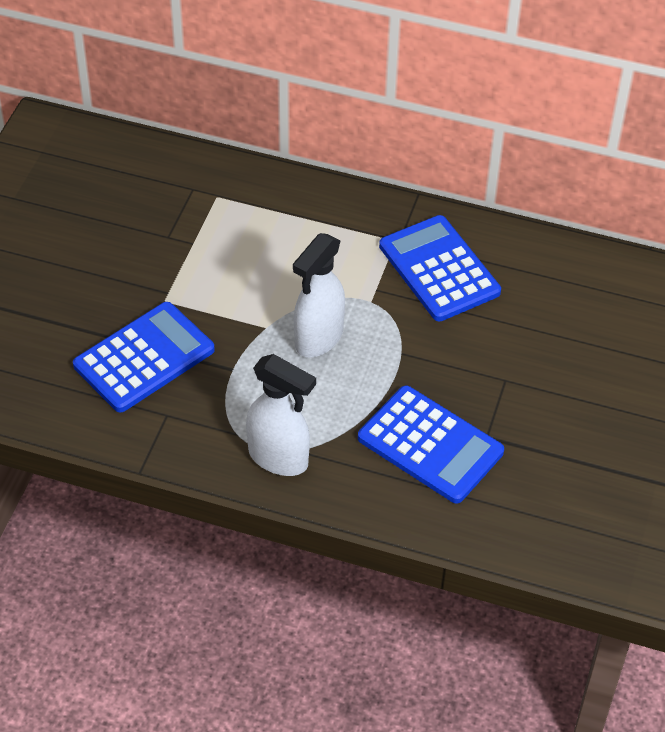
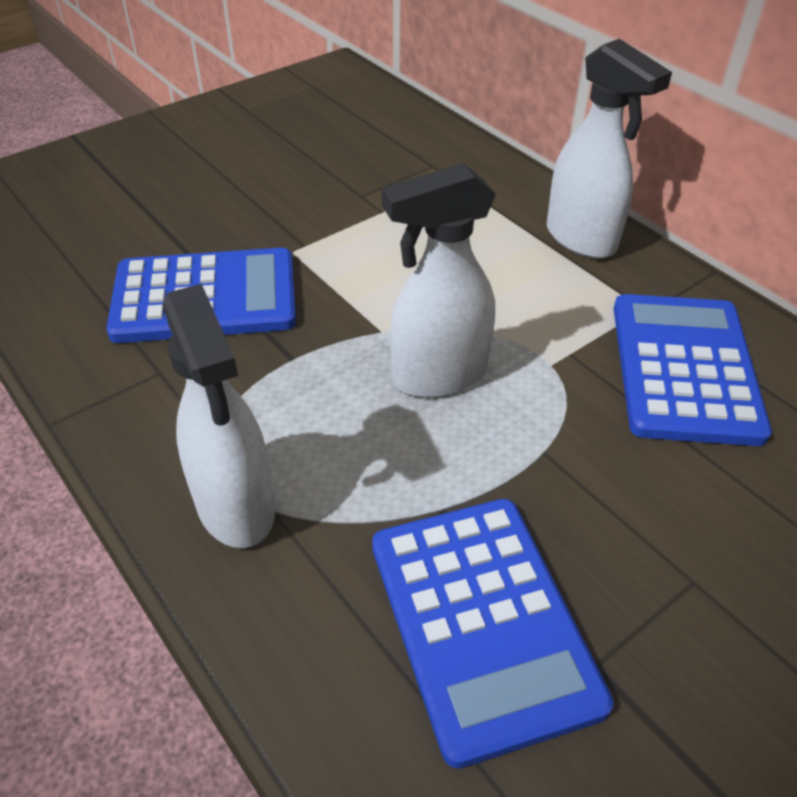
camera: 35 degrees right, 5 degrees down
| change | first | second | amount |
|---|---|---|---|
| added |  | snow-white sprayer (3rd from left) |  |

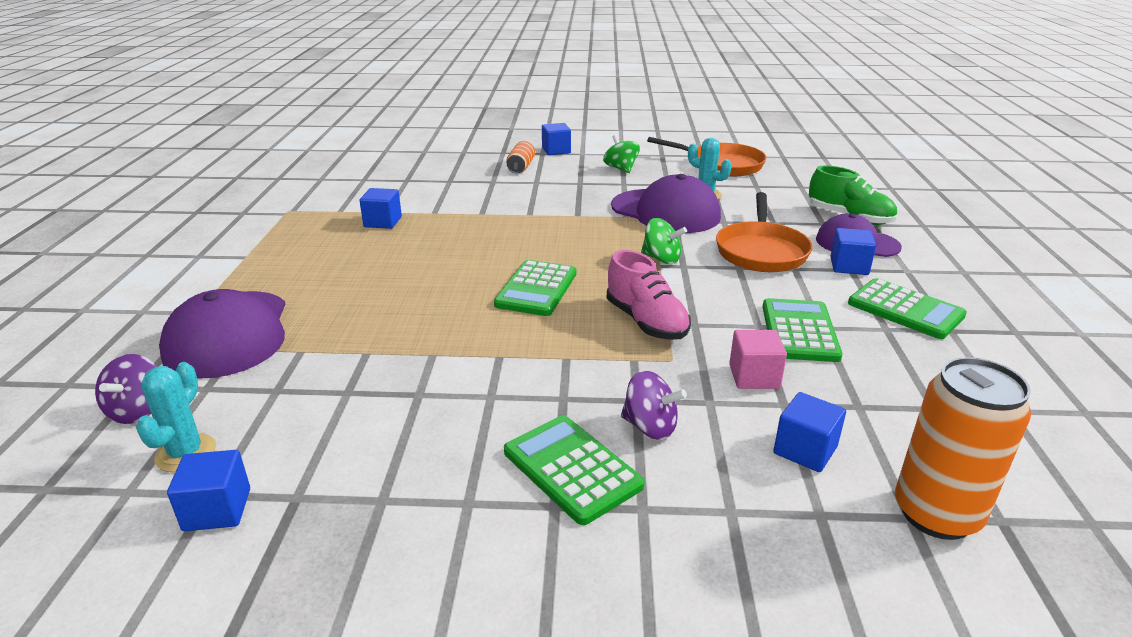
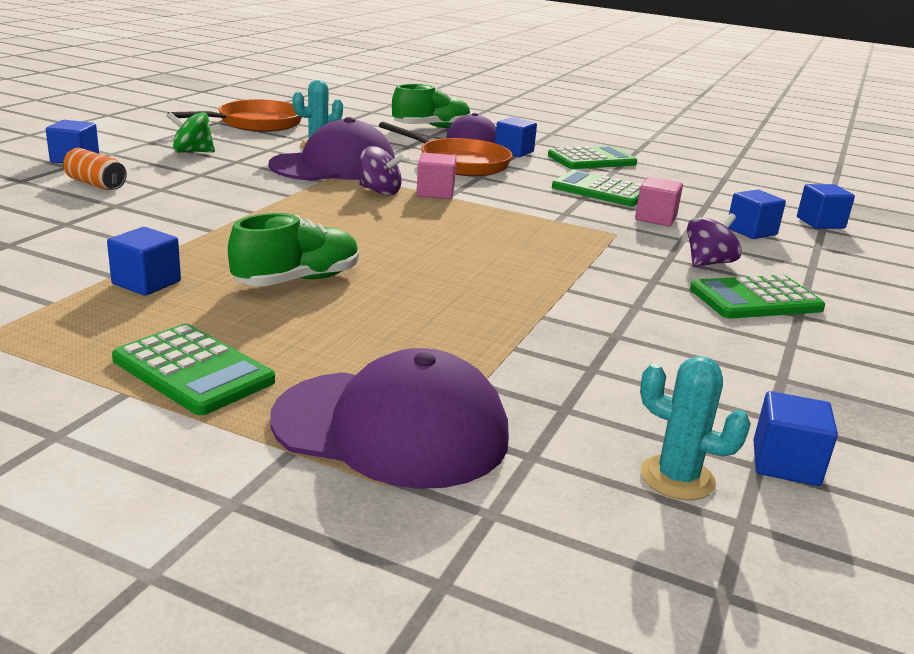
camera: 70 degrees left, 5 degrees down
| change | first | second | amount |
|---|---|---|---|
| moved | emerald adding machine (1st from left) |  |  |
| added |  | emerald shoe (1st from left) |  |
| moved | royal purple spinning top (1st from left) |  |  |
| replaced | emerald spinning top (2nd from left) | rosy cube (1st from left) |  |
| replaced | orange-coloured soda can (2nd from left) | blue cube (6th from left) |  |
| removed | rosy shoe |  |  |

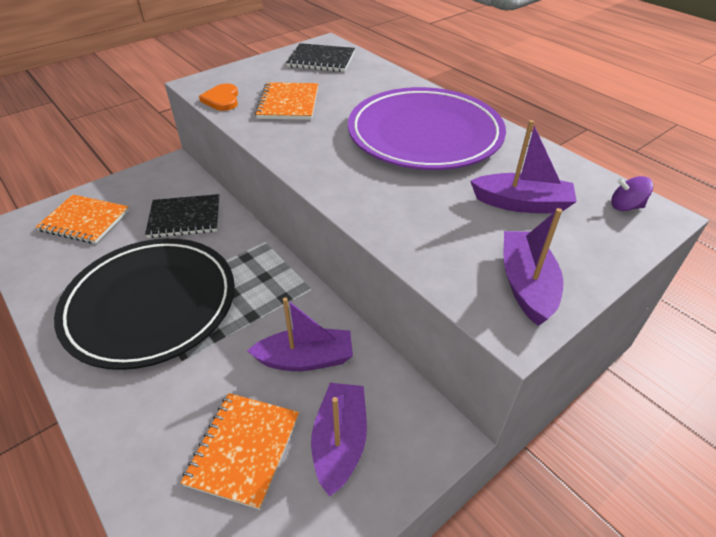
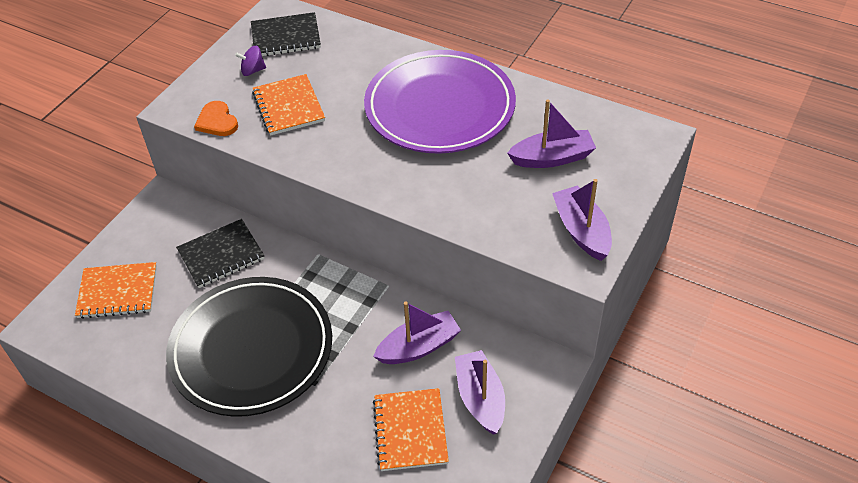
camera: 20 degrees left, 5 degrees up
| change | first | second | amount |
|---|---|---|---|
| moved | royal purple spinning top |  |  |

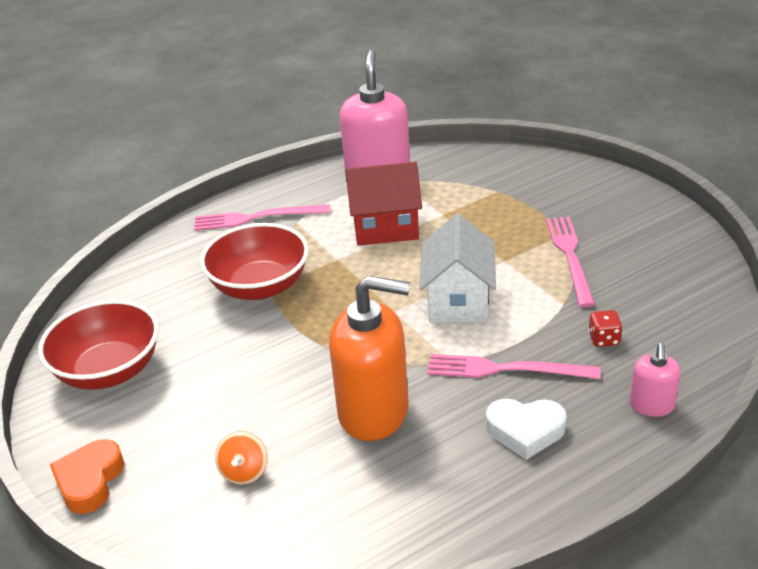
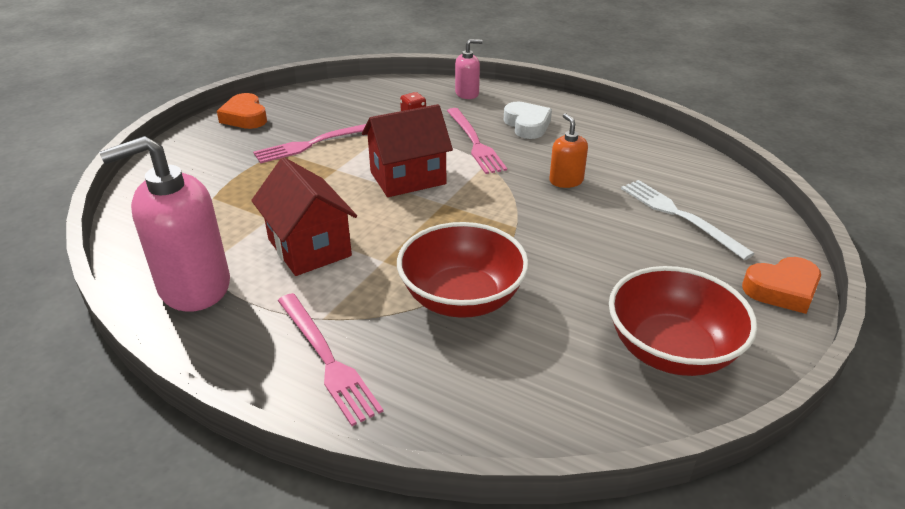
camera: 120 degrees left, 0 degrees up
| change | first | second | amount |
|---|---|---|---|
| added |  | orange-coloured love heart (1st from left) |  |
| recoloured | snow-white cottage | scarlet cottage (2nd from left) |  |
| resized | orange-coloured soap pump |  | x0.49 |
| replaced | orange-coloured spinning top | snow-white table fork |  |

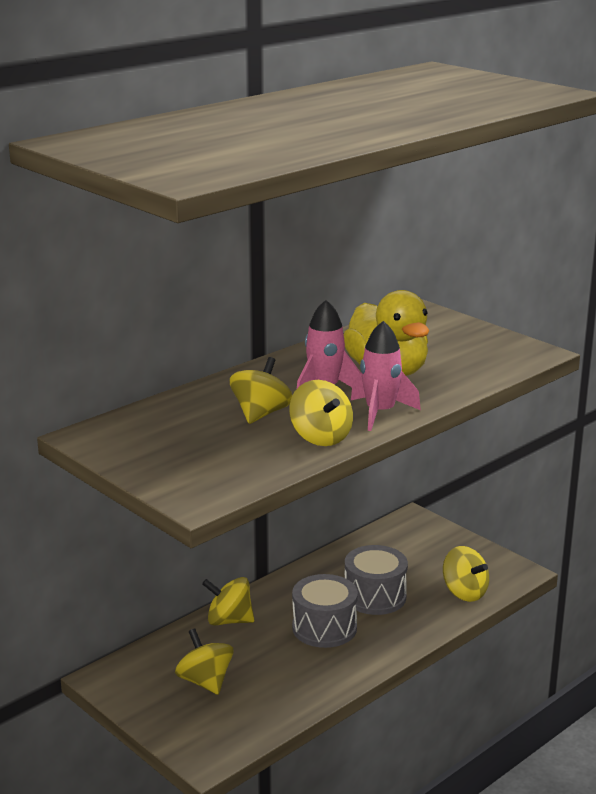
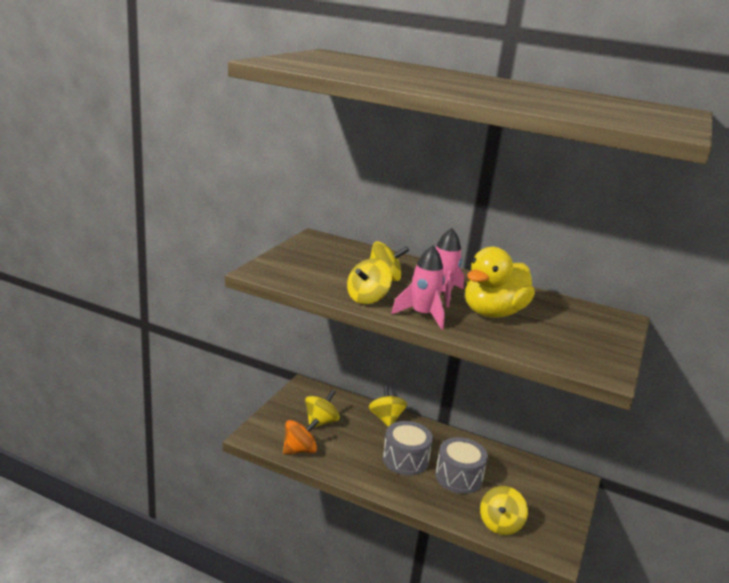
camera: 65 degrees right, 0 degrees up
| change | first | second | amount |
|---|---|---|---|
| added |  | orange-coloured spinning top |  |

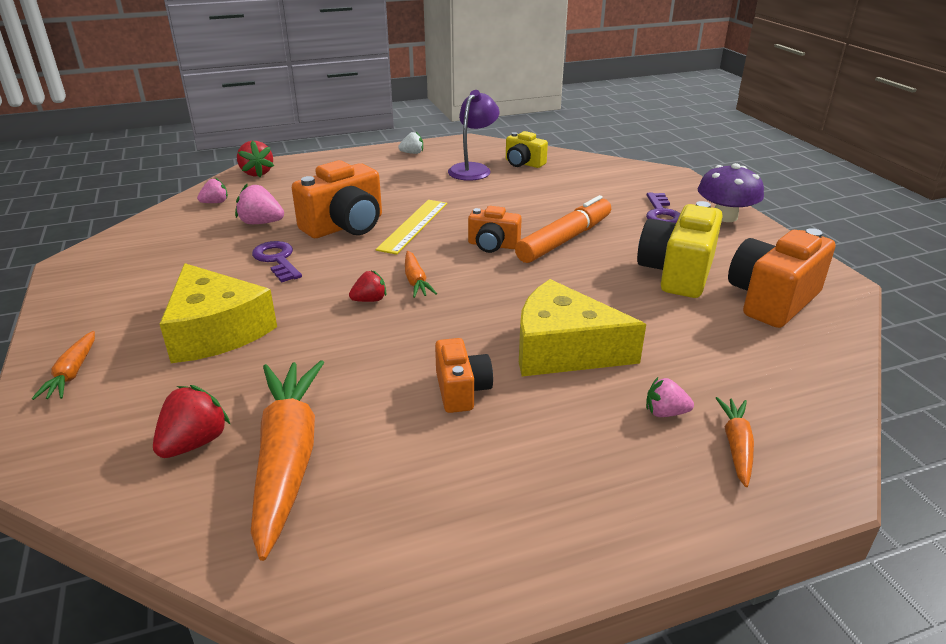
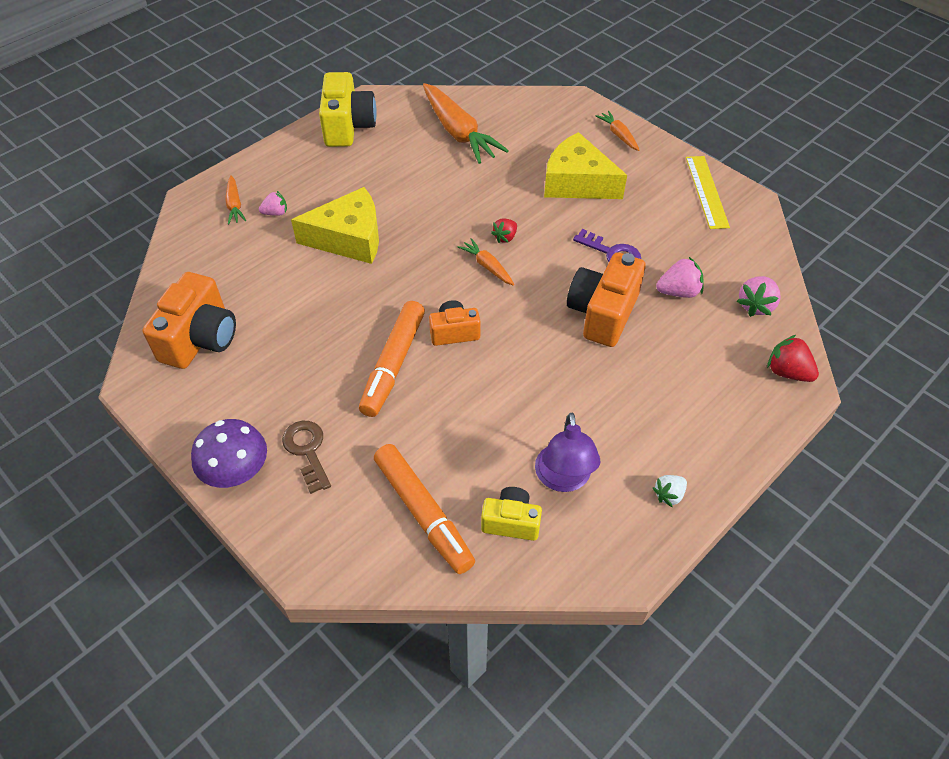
camera: 155 degrees right, 20 degrees up
| change | first | second | amount |
|---|---|---|---|
| recoloured | royal purple door key (2nd from left) | russet door key |  |
| moved | yellow photo camera (2nd from left in the first image) | yellow photo camera (1st from left) |  |
| added |  | orange-coloured marker (2nd from left) |  |
| moved | yellow ruler |  |  |
| resized | rosy strawberry (1st from left in the first image) | rosy strawberry (3rd from left) | x1.52 |
| removed | scarlet strawberry (1st from left) |  |  |
| removed | orange-coloured photo camera (2nd from left) |  |  |

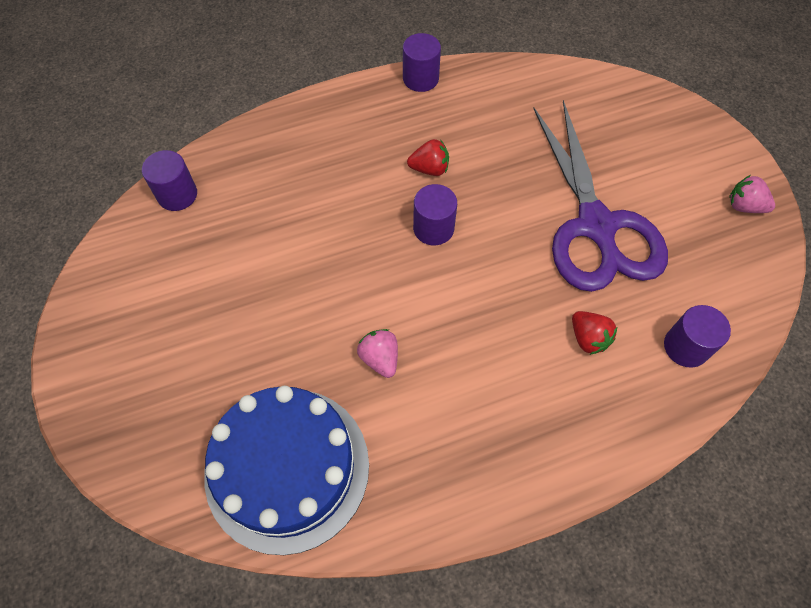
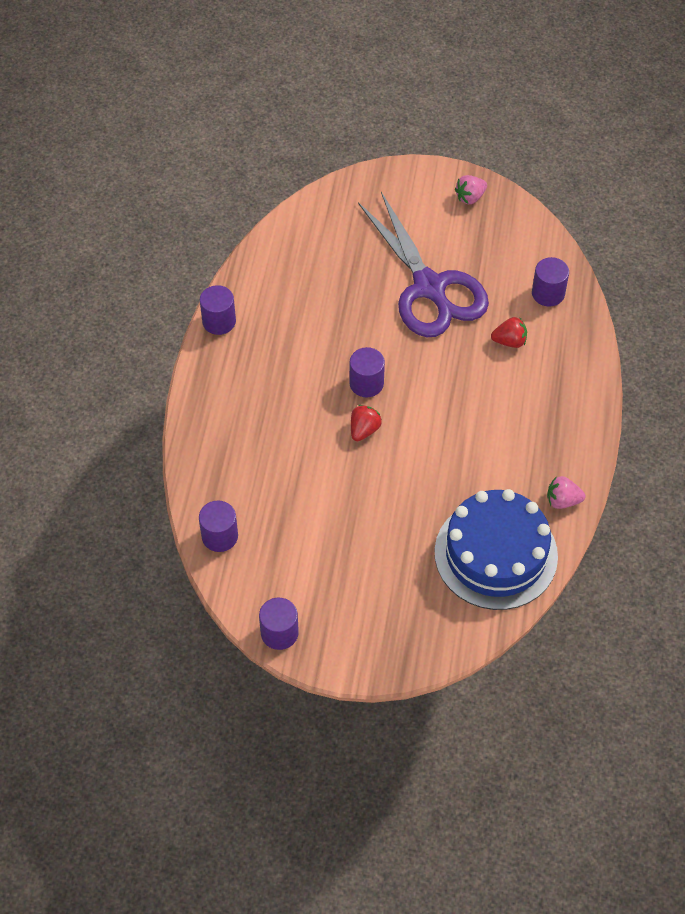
camera: 60 degrees left, 5 degrees down
| change | first | second | amount |
|---|---|---|---|
| added |  | royal purple cylinder (3rd from left) |  |
| moved | scarlet strawberry (1st from left) |  |  |
| turned | royal purple shears |  | 45 degrees clockwise |
| moved | rosy strawberry (1st from left in the first image) | rosy strawberry (2nd from left) |  |

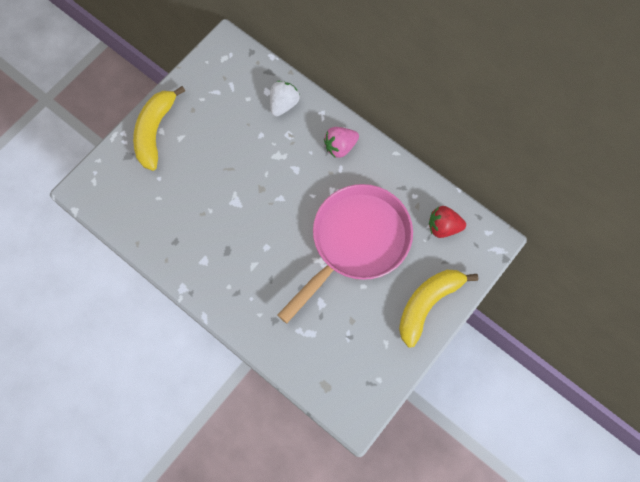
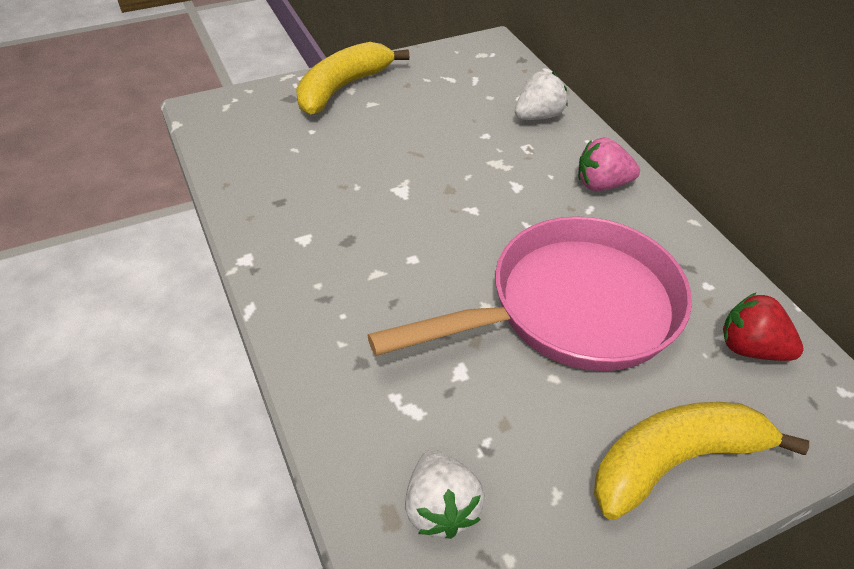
camera: 25 degrees right, 25 degrees down
| change | first | second | amount |
|---|---|---|---|
| added |  | snow-white strawberry (1st from left) |  |

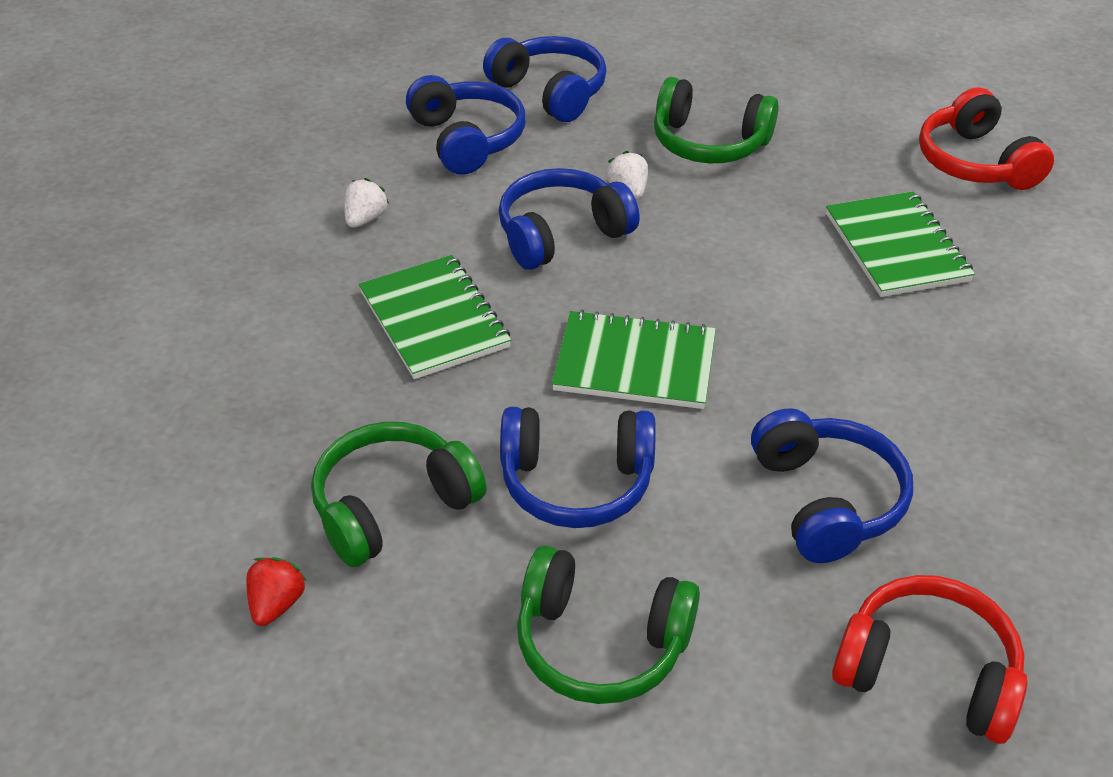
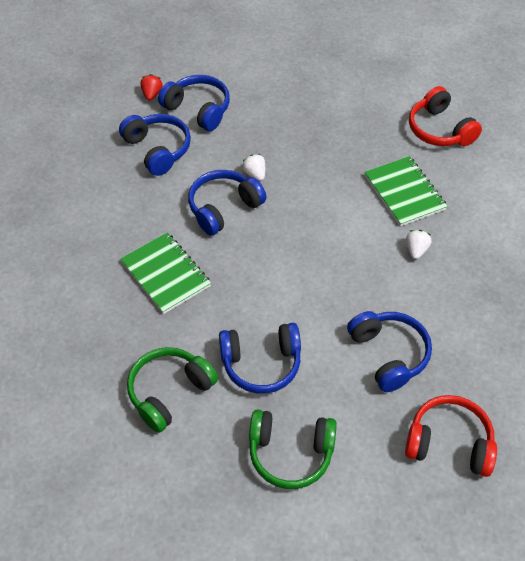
camera: 10 degrees left, 10 degrees up
| change | first | second | amount |
|---|---|---|---|
| moved | scarlet strawberry |  |  |
| moved | snow-white strawberry (1st from left in the first image) | snow-white strawberry (2nd from left) |  |
| removed | emerald notebook (2nd from left) |  |  |
| removed | emerald headset (3rd from left) |  |  |

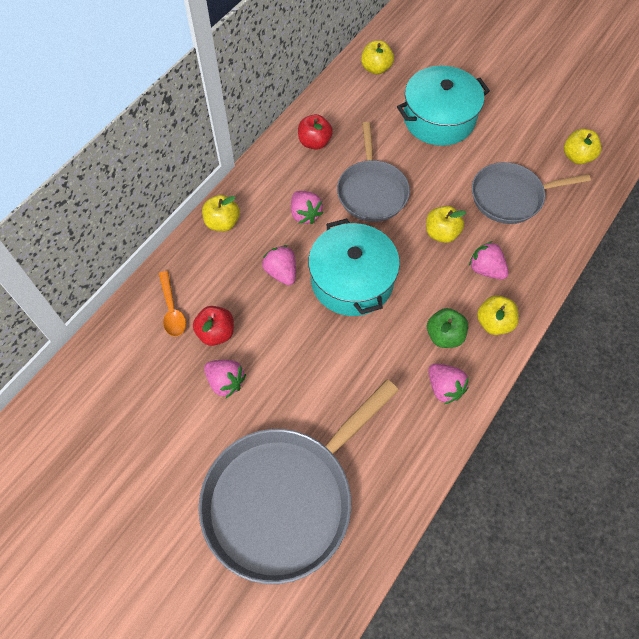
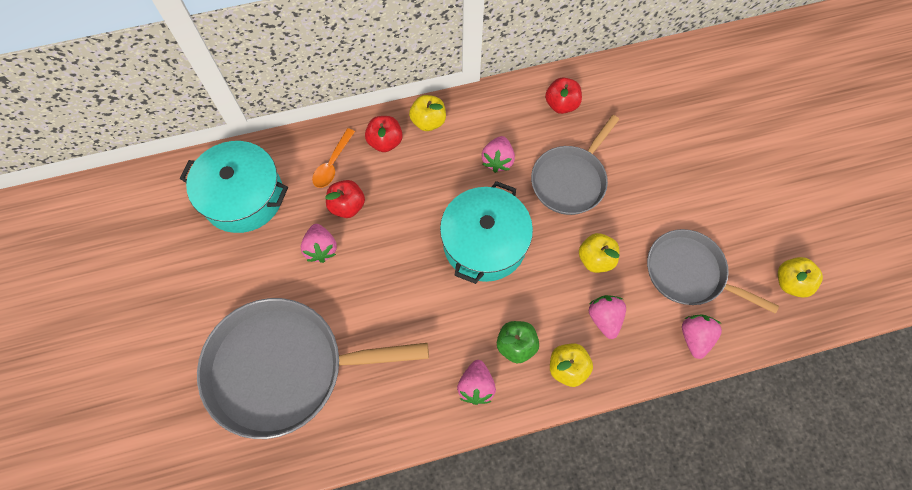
camera: 40 degrees right, 5 degrees up
| change | first | second | amount |
|---|---|---|---|
| moved | teal cooking pot (2nd from left in the first image) | teal cooking pot (1st from left) |  |
| added |  | scarlet apple (2nd from left) |  |
| moved | rosy strawberry (2nd from left in the first image) | rosy strawberry (5th from left) |  |
| removed | yellow apple (2nd from left) |  |  |

